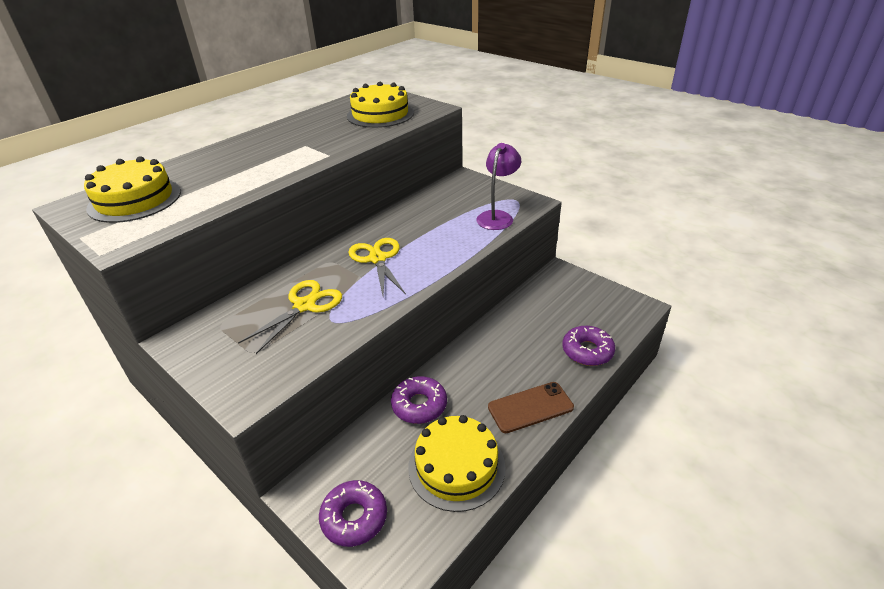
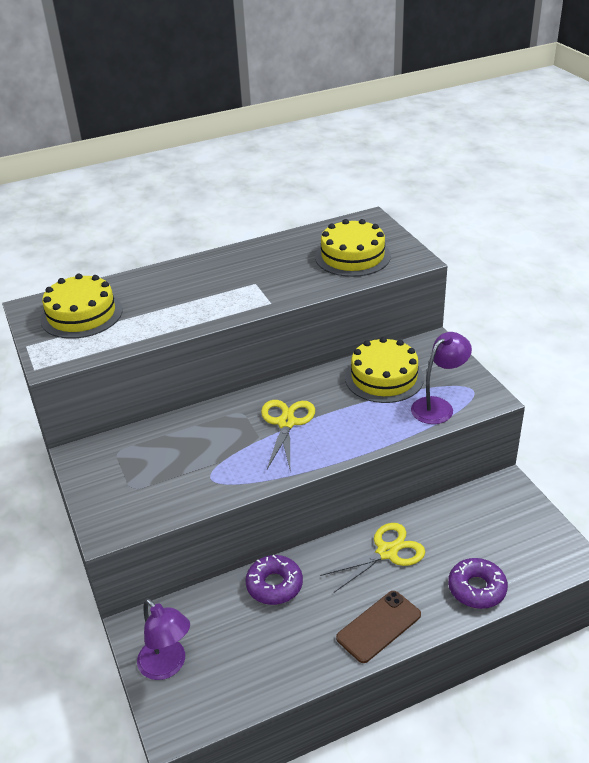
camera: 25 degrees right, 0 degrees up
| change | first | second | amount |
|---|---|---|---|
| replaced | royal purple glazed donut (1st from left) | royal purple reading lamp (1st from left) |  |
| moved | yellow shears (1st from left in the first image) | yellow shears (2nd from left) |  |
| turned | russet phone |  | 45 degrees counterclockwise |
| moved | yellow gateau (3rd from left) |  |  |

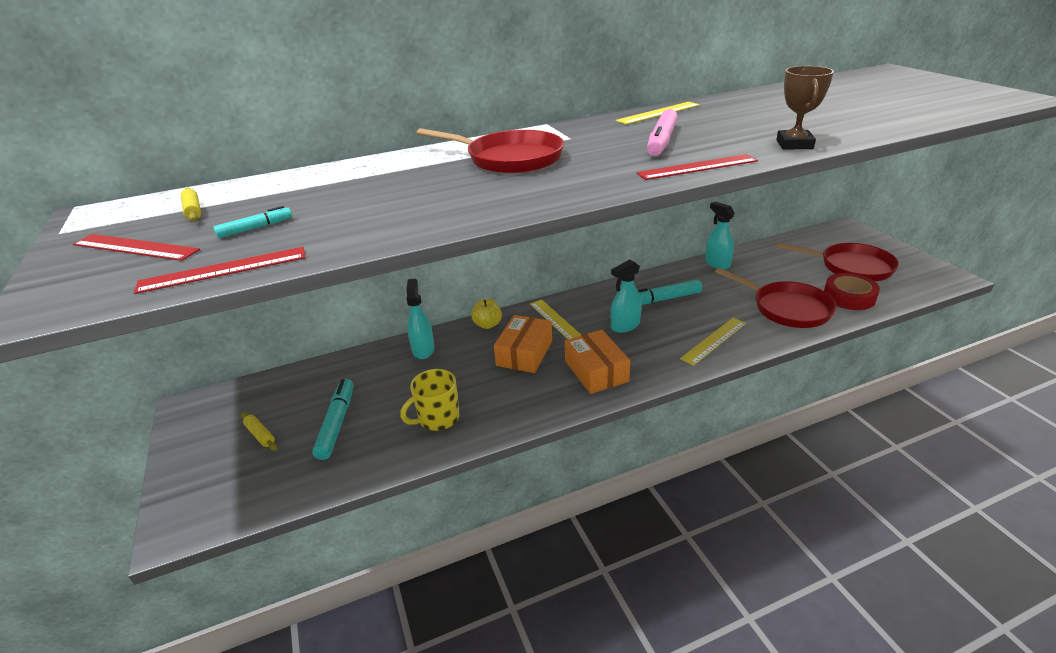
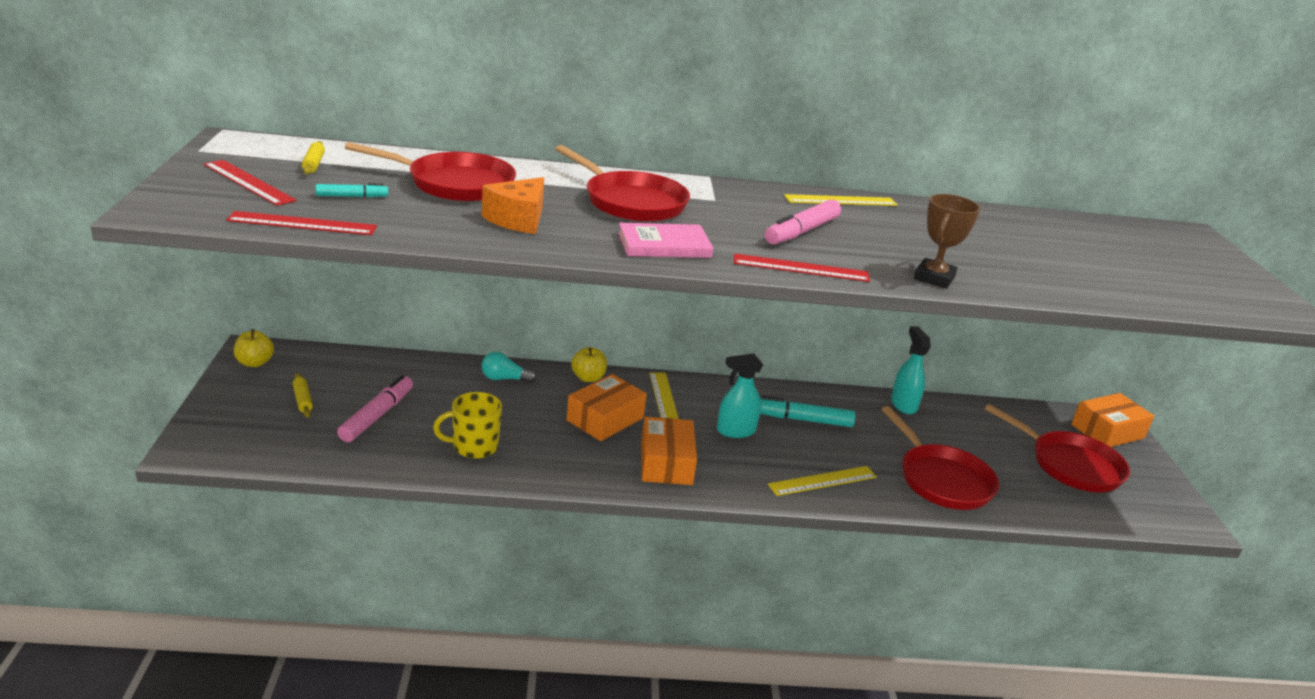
camera: 15 degrees right, 5 degrees down
| change | first | second | amount |
|---|---|---|---|
| added |  | yellow apple (1st from left) |  |
| recoloured | teal marker (2nd from left) | rosy marker (1st from left) |  |
| added |  | scarlet frying pan (1st from left) |  |
| replaced | teal sprayer (1st from left) | teal bulb |  |
| added |  | orange-coloured cheese wedge |  |
| added |  | rosy book |  |
| added |  | orange-coloured parcel (3rd from left) |  |
| removed | scarlet sticky tape |  |  |

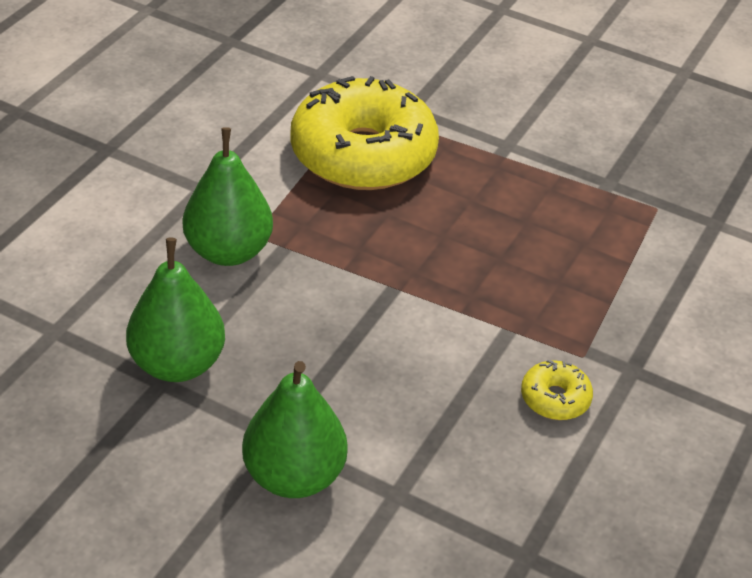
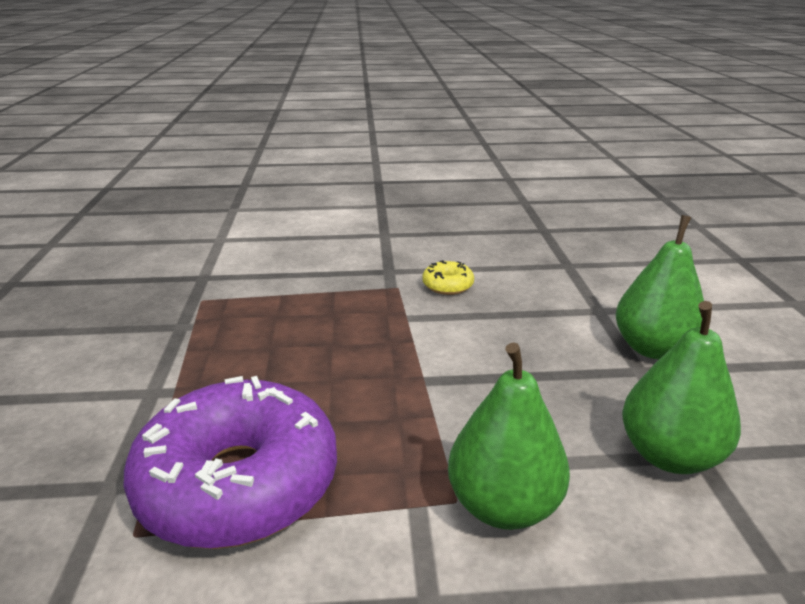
camera: 120 degrees left, 15 degrees down
| change | first | second | amount |
|---|---|---|---|
| recoloured | yellow glazed donut (1st from left) | royal purple glazed donut |  |

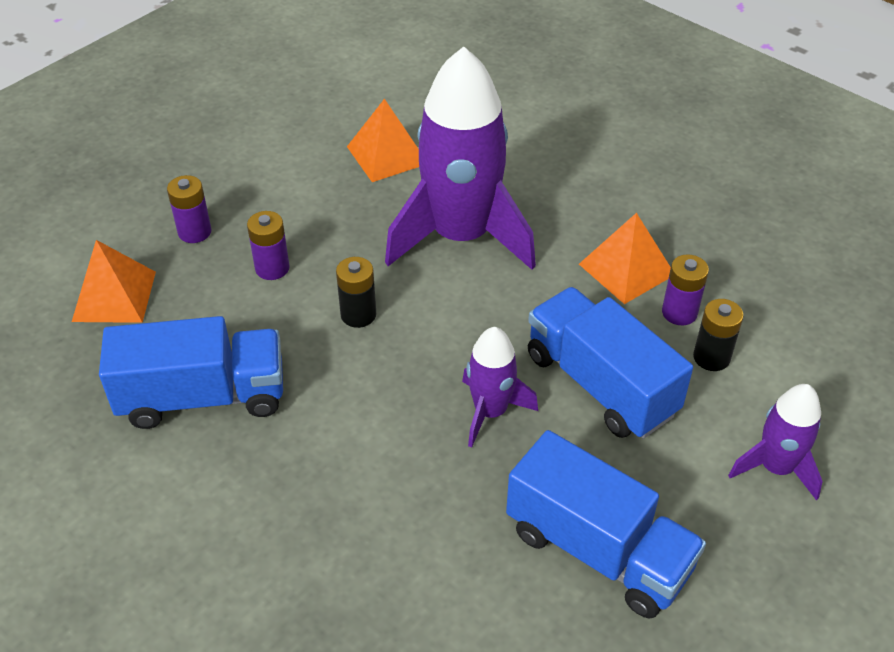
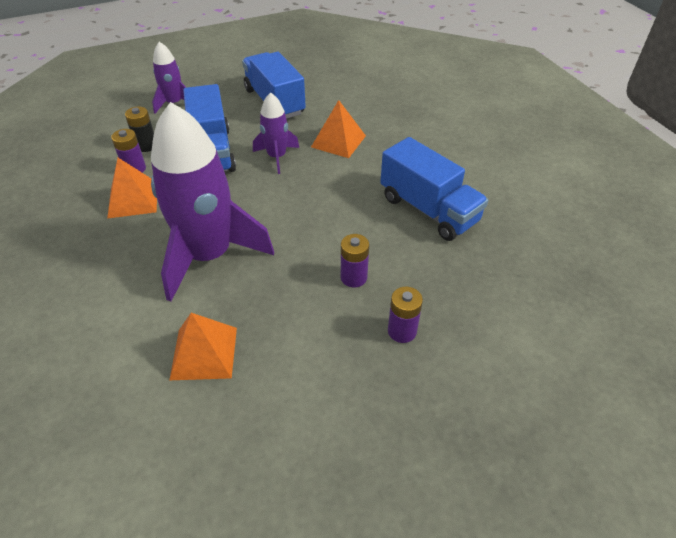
camera: 155 degrees left, 0 degrees up
| change | first | second | amount |
|---|---|---|---|
| moved | orange-coloured solid pyramid (1st from left in the first image) | orange-coloured solid pyramid (3rd from left) |  |
| turned | blue toy truck (1st from left in the first image) | blue toy truck (3rd from left) | 150 degrees counterclockwise |
| removed | ebony AA battery (1st from left) |  |  |

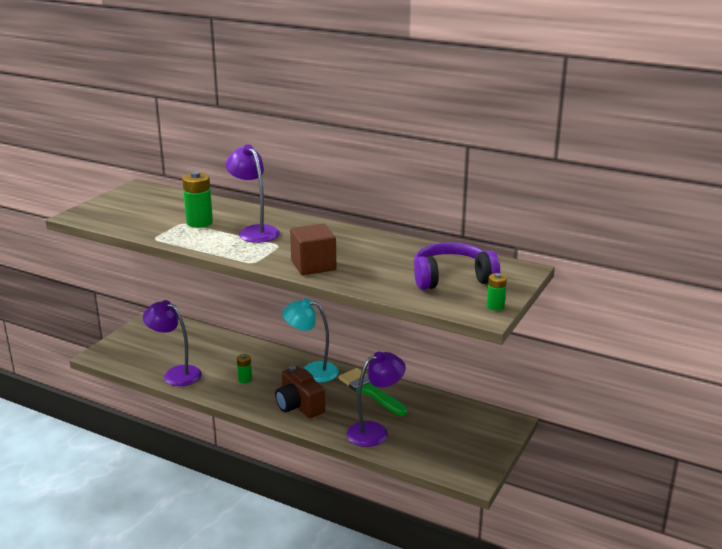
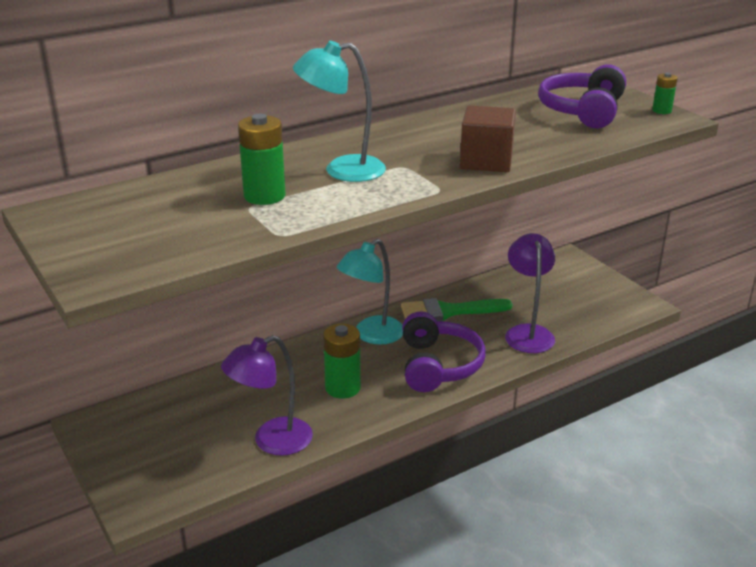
camera: 60 degrees left, 5 degrees up
| change | first | second | amount |
|---|---|---|---|
| recoloured | royal purple reading lamp (2nd from left) | teal reading lamp (1st from left) |  |
| resized | emerald AA battery (2nd from left) |  | x1.80 |
| replaced | russet photo camera | royal purple headset (1st from left) |  |

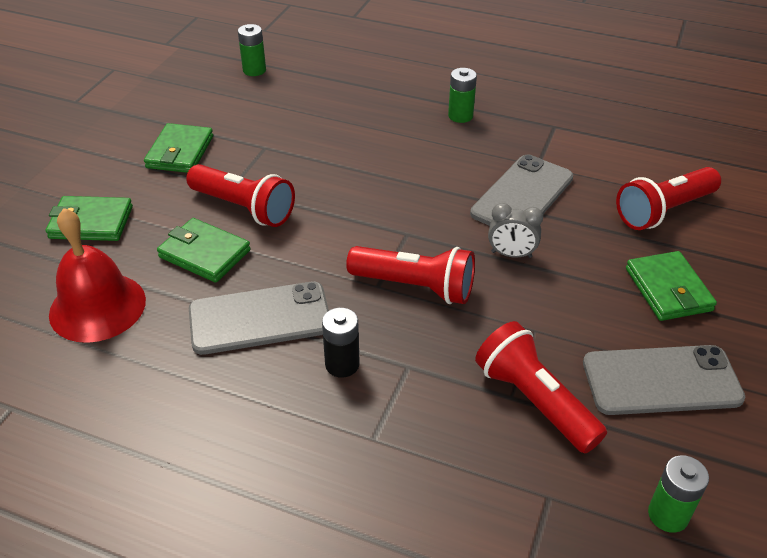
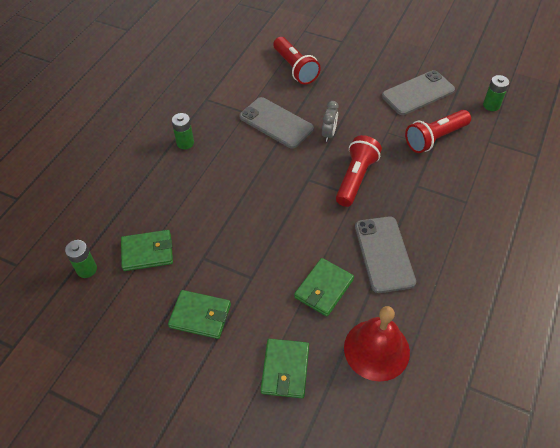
camera: 85 degrees left, 10 degrees up
| change | first | second | amount |
|---|---|---|---|
| moved | emerald card wallet (4th from left in the first image) | emerald card wallet (1st from left) |  |
| turned | grey phone (3rd from left) |  | 60 degrees clockwise |
| removed | scarlet torch (1st from left) |  |  |
| removed | ebony AA battery |  |  |

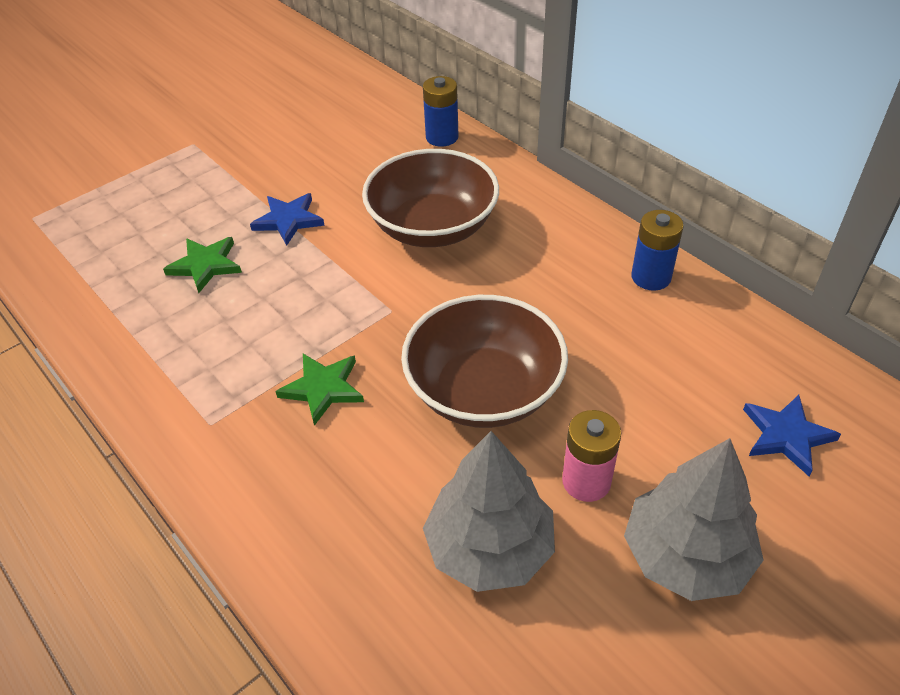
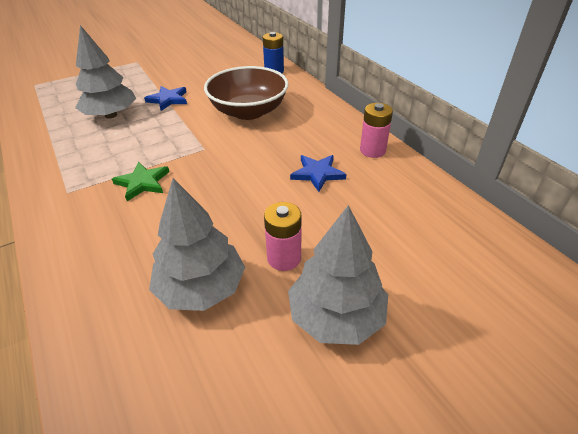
camera: 10 degrees right, 5 degrees down
| change | first | second | amount |
|---|---|---|---|
| replaced | emerald star (1st from left) | grey fir tree (1st from left) |  |
| moved | blue star (2nd from left) |  |  |
| recoloured | blue AA battery (2nd from left) | rosy AA battery (2nd from left) |  |
| removed | russet serving bowl (2nd from left) |  |  |

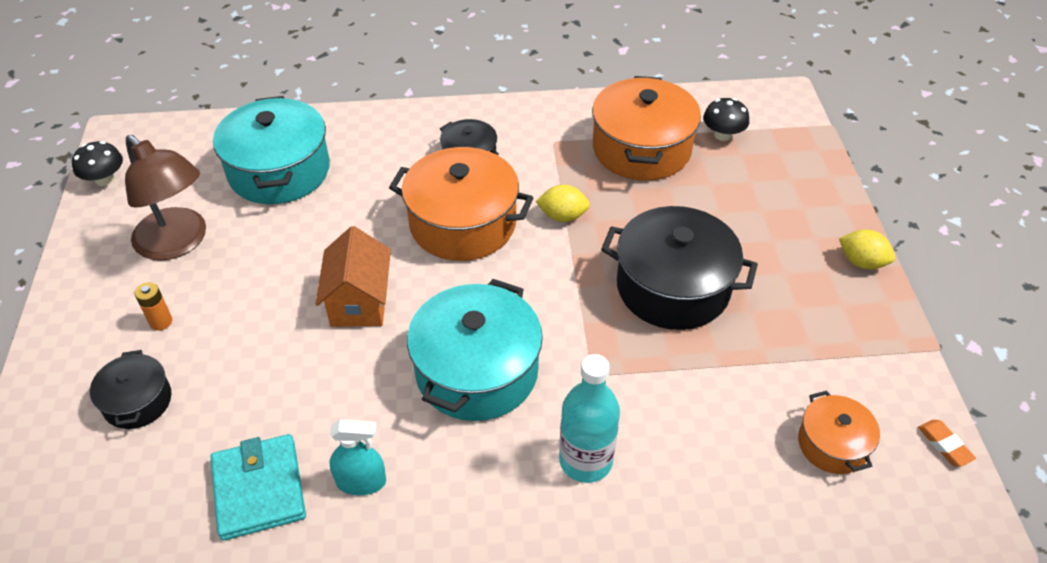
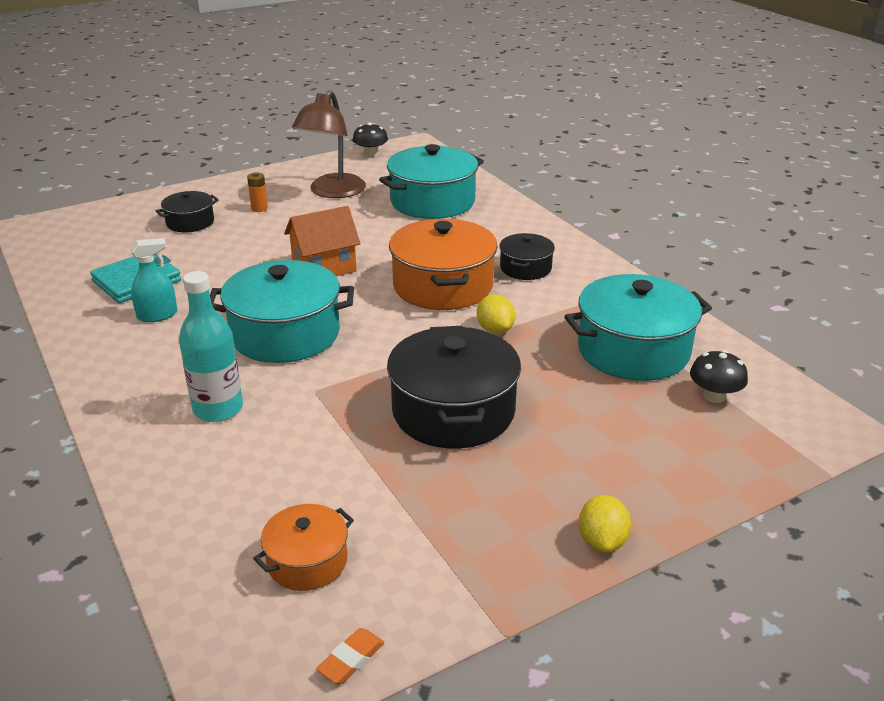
camera: 65 degrees right, 15 degrees down
| change | first | second | amount |
|---|---|---|---|
| turned | teal sprayer |  | 90 degrees counterclockwise |
| recoloured | orange-coloured cooking pot (2nd from left) | teal cooking pot (3rd from left) |  |

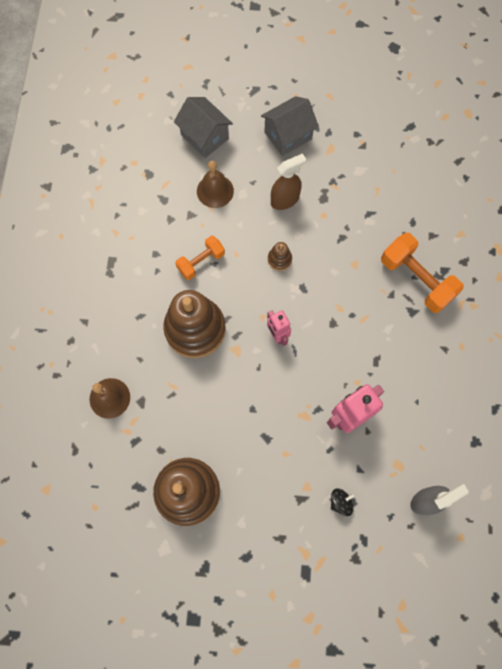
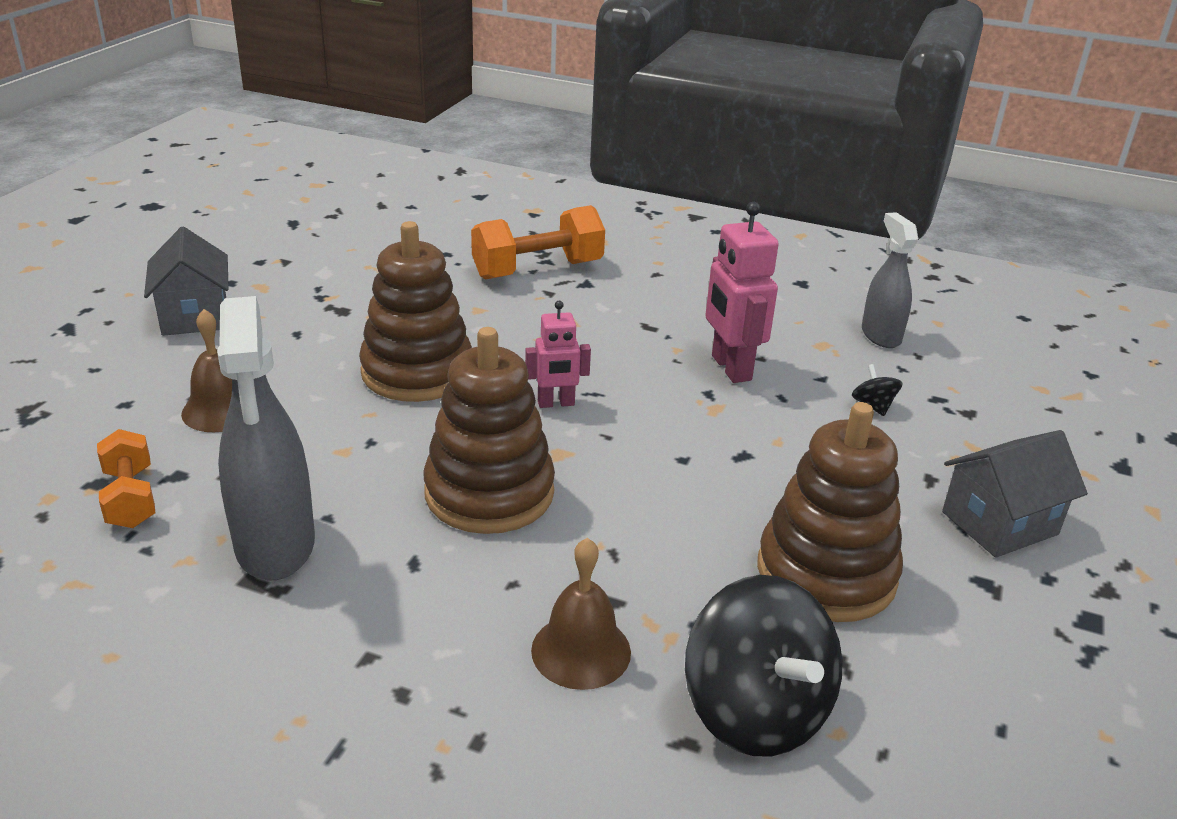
camera: 75 degrees left, 40 degrees down
| change | first | second | amount |
|---|---|---|---|
| moved | orange-coloured dumbbell (1st from left) |  |  |
| added |  | grey sprayer (1st from left) |  |
| resized | russet ring stacker (3rd from left in the first image) | russet ring stacker (1st from left) | x2.40 |
| added |  | ebony spinning top (1st from left) |  |
| moved | grey cottage (1st from left in the first image) | grey cottage (2nd from left) |  |
| removed | russet sprayer |  |  |

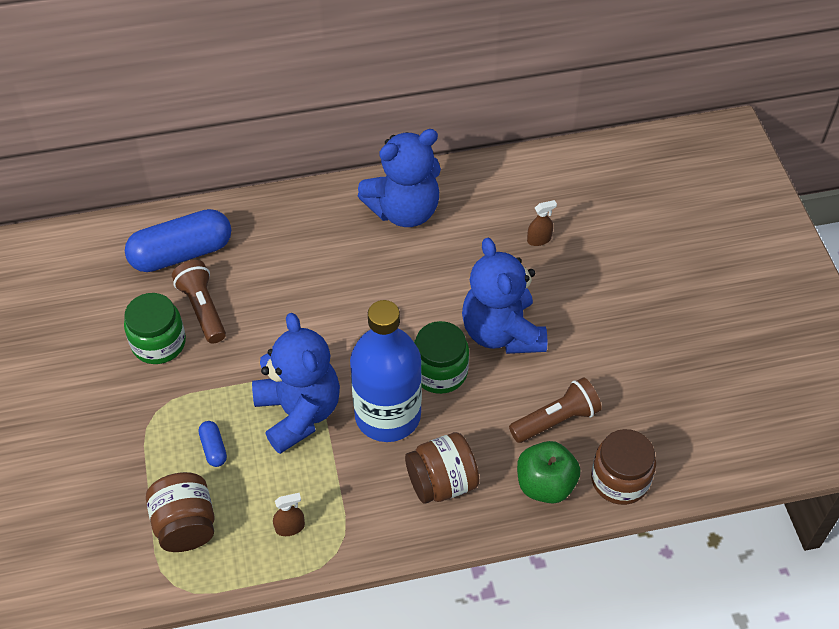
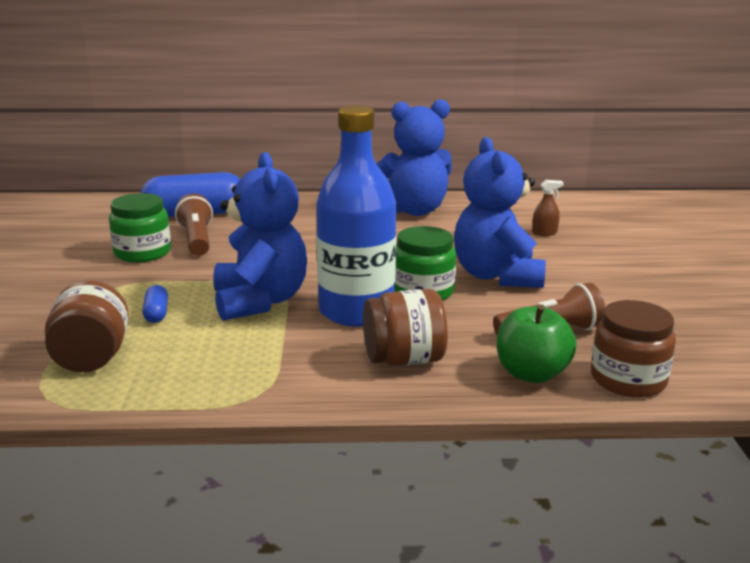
camera: 10 degrees right, 30 degrees down
| change | first | second | amount |
|---|---|---|---|
| removed | russet sprayer (1st from left) |  |  |

